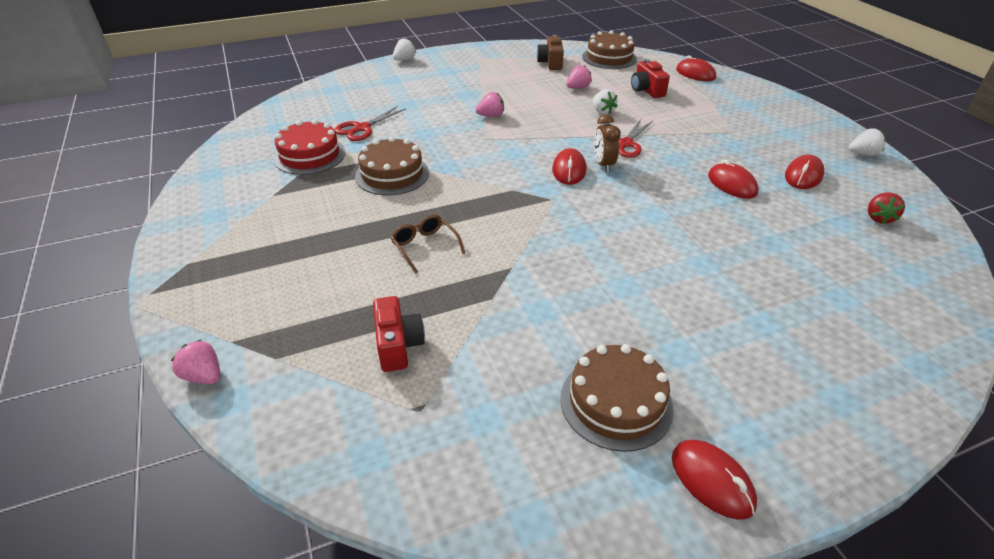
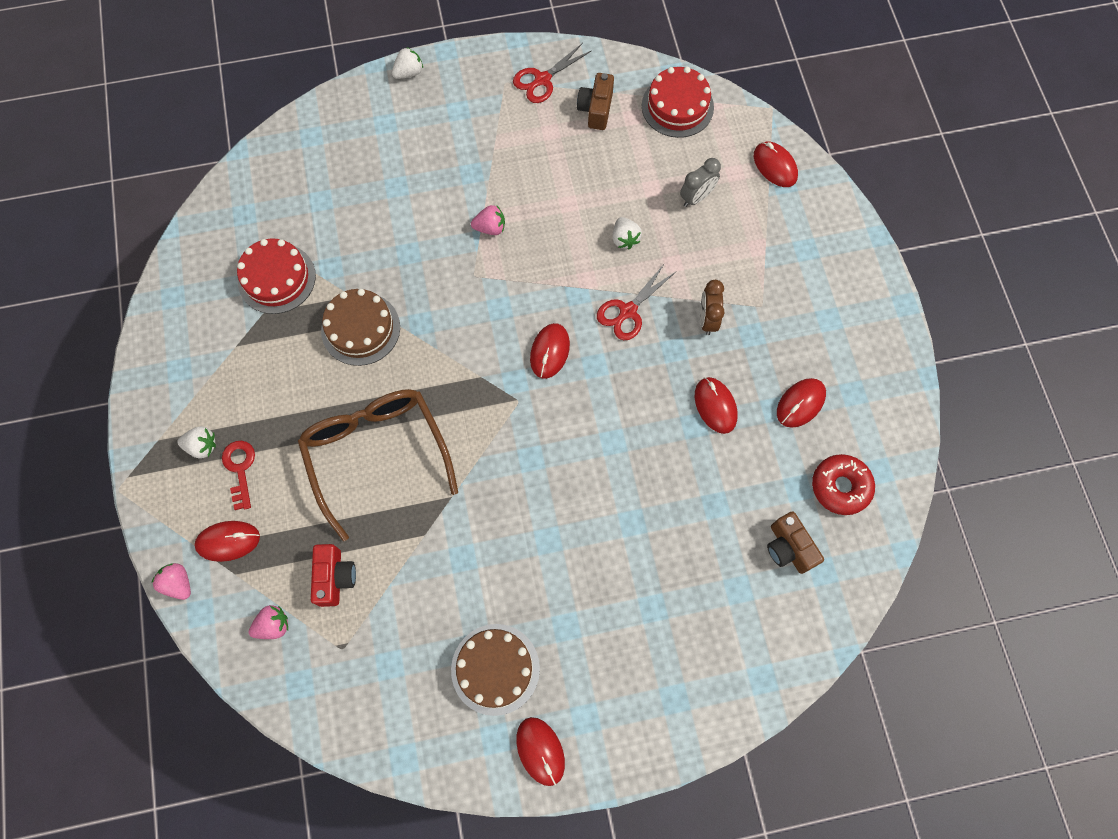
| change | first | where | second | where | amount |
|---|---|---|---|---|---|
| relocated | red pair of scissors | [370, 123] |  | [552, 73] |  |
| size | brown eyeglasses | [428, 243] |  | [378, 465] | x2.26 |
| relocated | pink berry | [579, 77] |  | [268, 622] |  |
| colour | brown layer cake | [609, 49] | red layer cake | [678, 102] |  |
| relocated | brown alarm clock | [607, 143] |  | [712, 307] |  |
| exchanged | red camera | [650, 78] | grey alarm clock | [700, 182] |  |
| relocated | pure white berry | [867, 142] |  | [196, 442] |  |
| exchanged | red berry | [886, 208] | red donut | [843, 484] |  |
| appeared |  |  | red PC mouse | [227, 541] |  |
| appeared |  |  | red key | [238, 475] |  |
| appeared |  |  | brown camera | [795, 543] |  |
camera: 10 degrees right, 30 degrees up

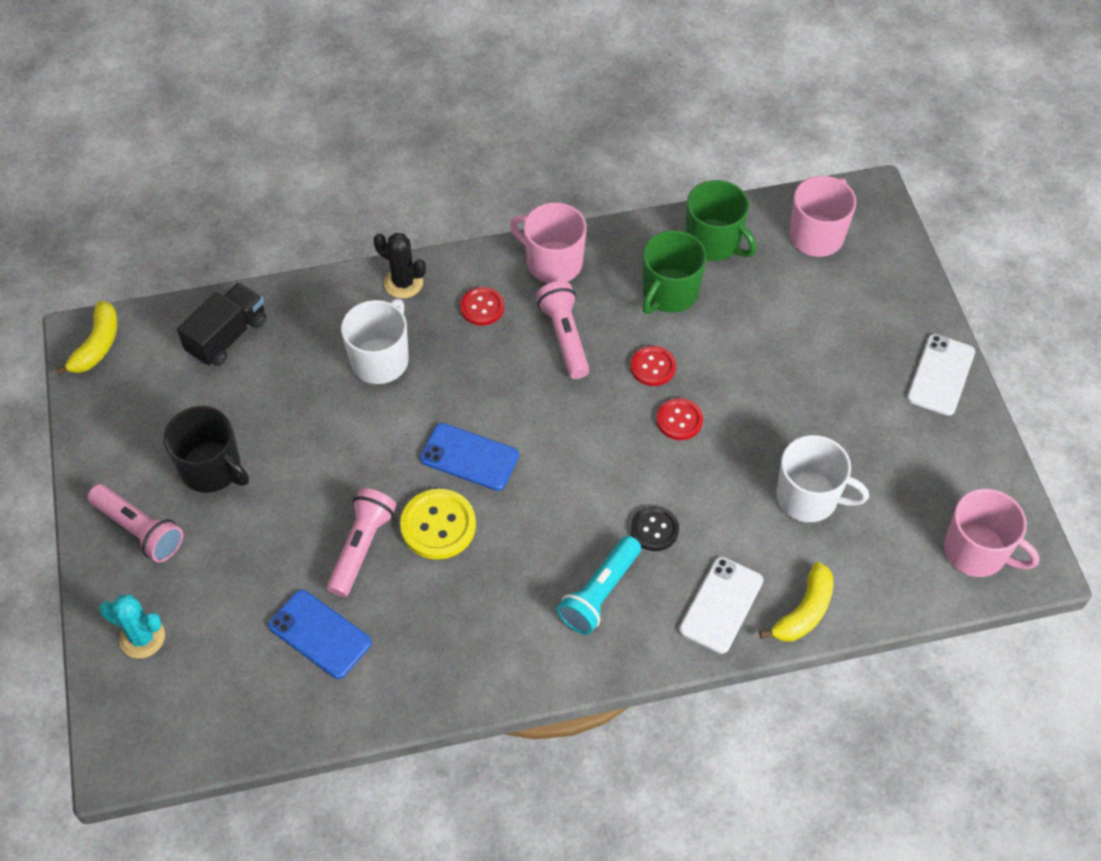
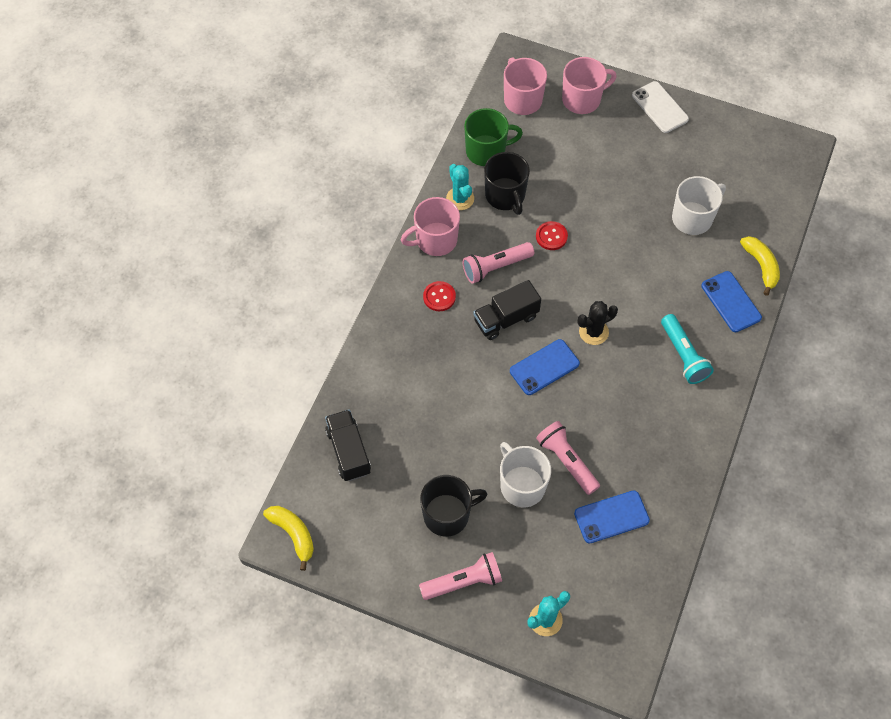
| change | first | where | second | where | amount |
|---|---|---|---|---|---|
| relocated | pure white tea mug | [375, 341] |  | [525, 474] |  |
| relocated | jet-black cactus | [399, 265] |  | [597, 323] |  |
| missing | bright yellow shirt button | [438, 524] |  |  |  |
| spun | pink torch | [562, 330] |  | [498, 263] | 45 degrees counterclockwise |
| missing | jet-black shirt button | [655, 528] |  |  |  |
| colour | green tea mug | [675, 272] | jet-black tea mug | [507, 183] |  |
| missing | red shirt button | [680, 419] |  |  |  |
| colour | pure white smartphone | [721, 605] | blue smartphone | [732, 301] |  |
| relocated | pink tea mug | [992, 533] |  | [589, 85] |  |
| appeared |  |  | teal cactus | [460, 187] |  |
| appeared |  |  | jet-black lorry | [507, 310] |  |
camera: 55 degrees left, 5 degrees up

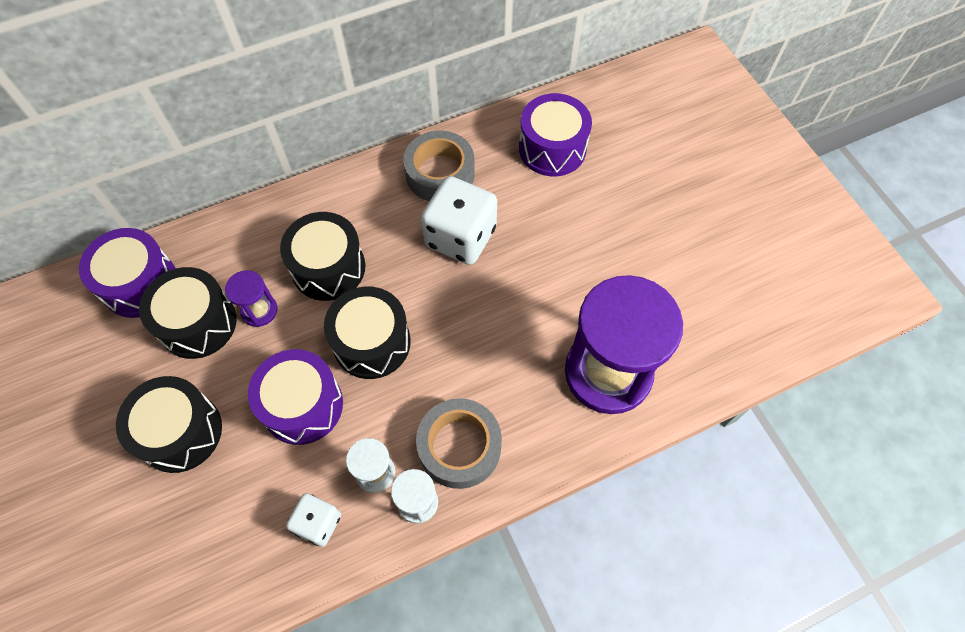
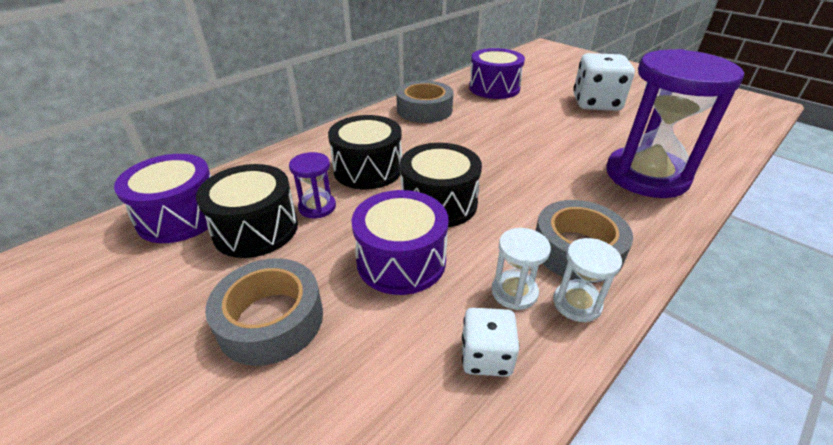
| change | first | where | second | where | amount |
|---|---|---|---|---|---|
| exchanged | jet-black snare drum | [169, 424] | grey sticky tape | [264, 312] |  |
| relocated | pure white dice | [459, 220] |  | [604, 82] |  |
camera: 20 degrees left, 25 degrees down

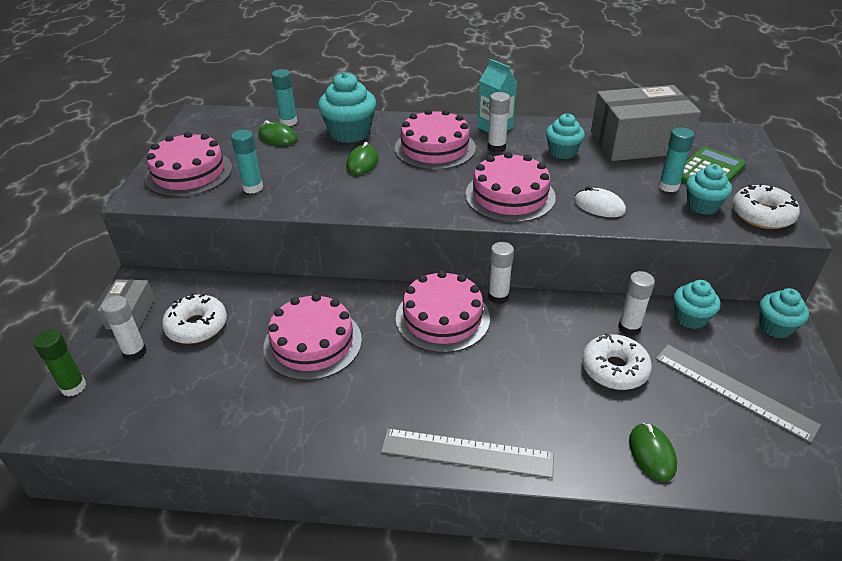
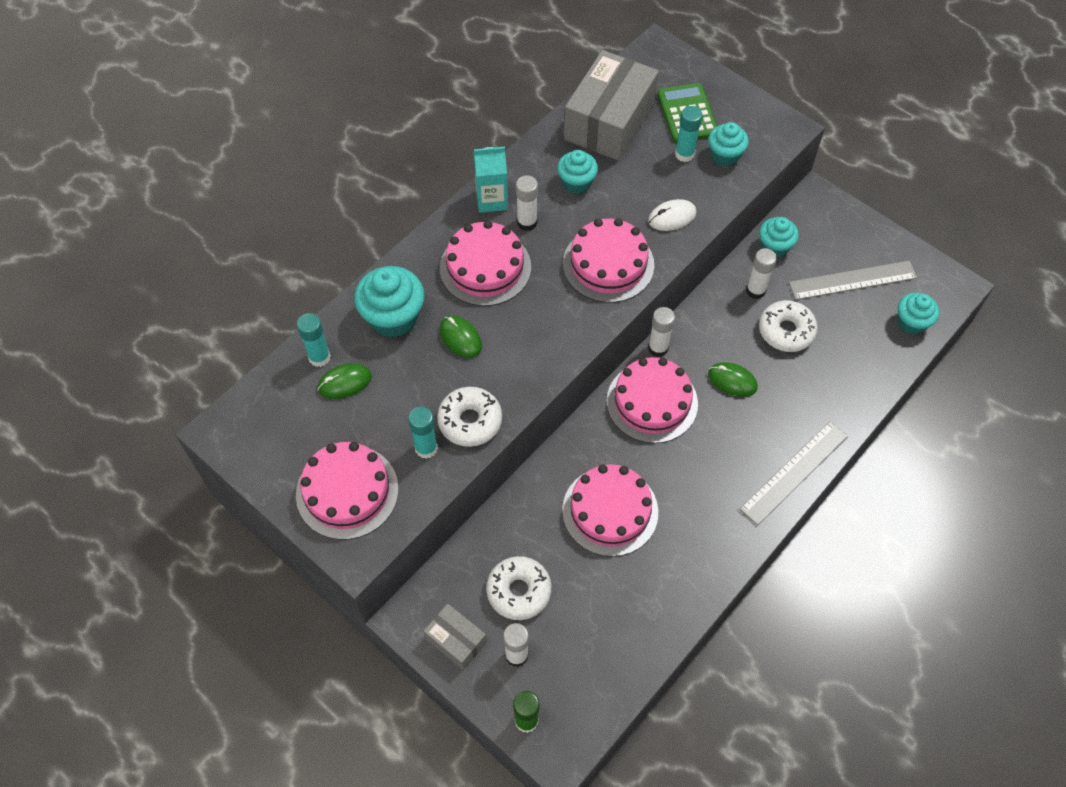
| change | first | where | second | where | amount |
|---|---|---|---|---|---|
| relocated | green PC mouse | [653, 452] |  | [733, 379] |  |
| relocated | pure white donut | [766, 206] |  | [469, 417] |  |
| relocated | teal fairy cake | [784, 313] |  | [918, 313] |  |
camera: 55 degrees left, 20 degrees up

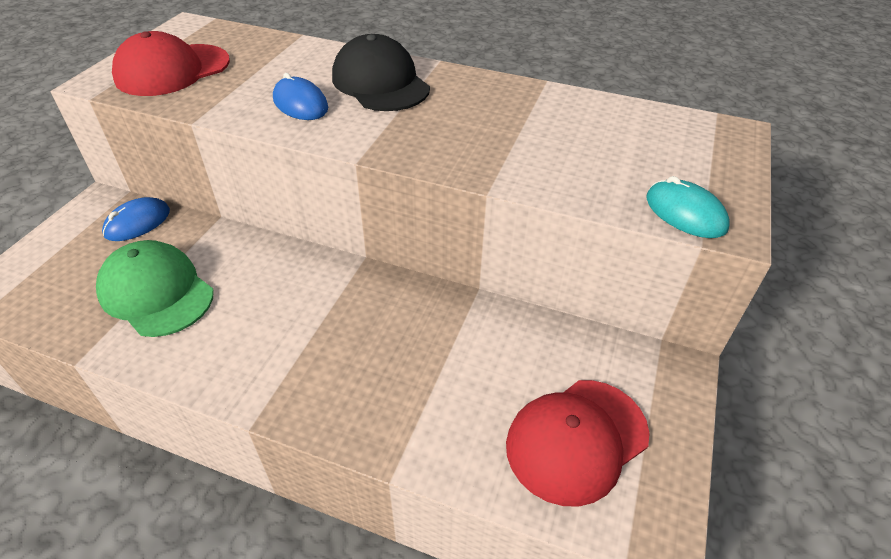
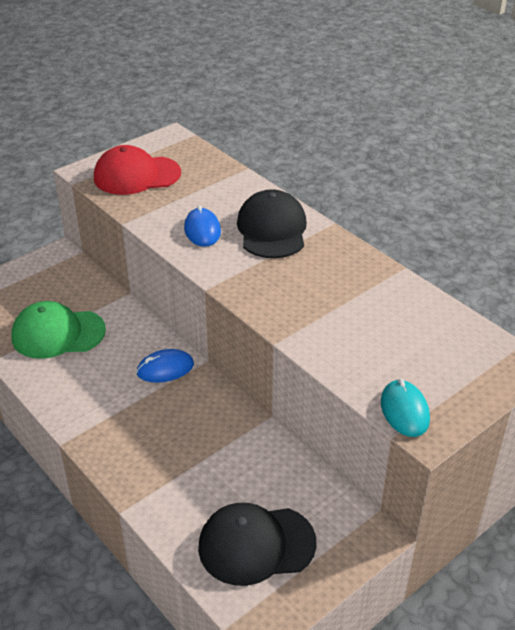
| change | first | where | second | where | amount |
|---|---|---|---|---|---|
| spun | green baseball cap | [155, 288] |  | [58, 330] | 75 degrees counterclockwise |
| relocated | blue PC mouse | [136, 219] |  | [165, 366] |  |
| colour | red baseball cap | [578, 443] | jet-black baseball cap | [257, 544] |  |
camera: 30 degrees right, 5 degrees down

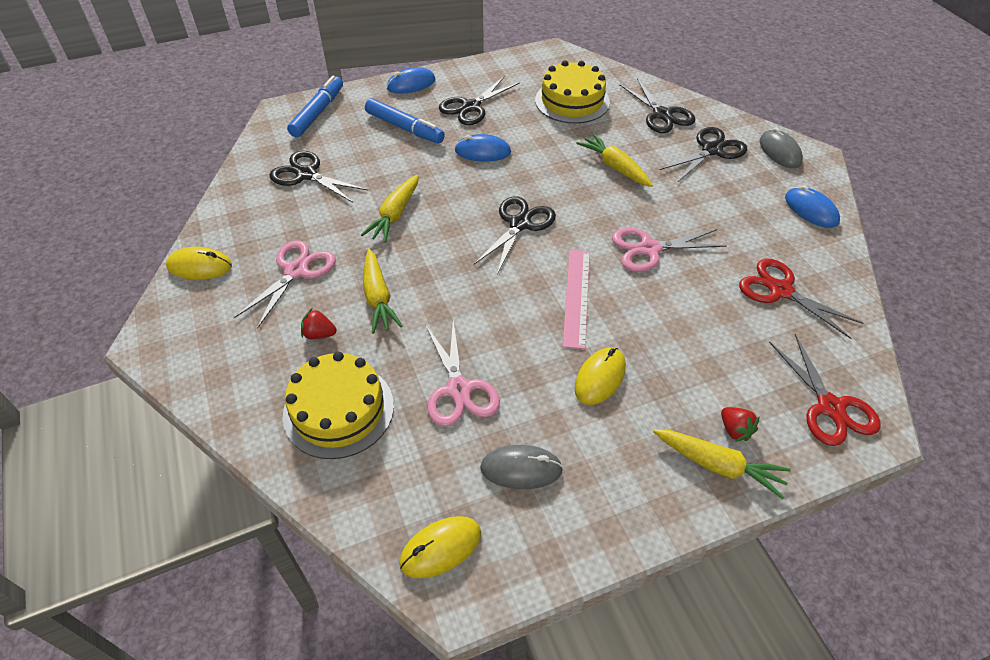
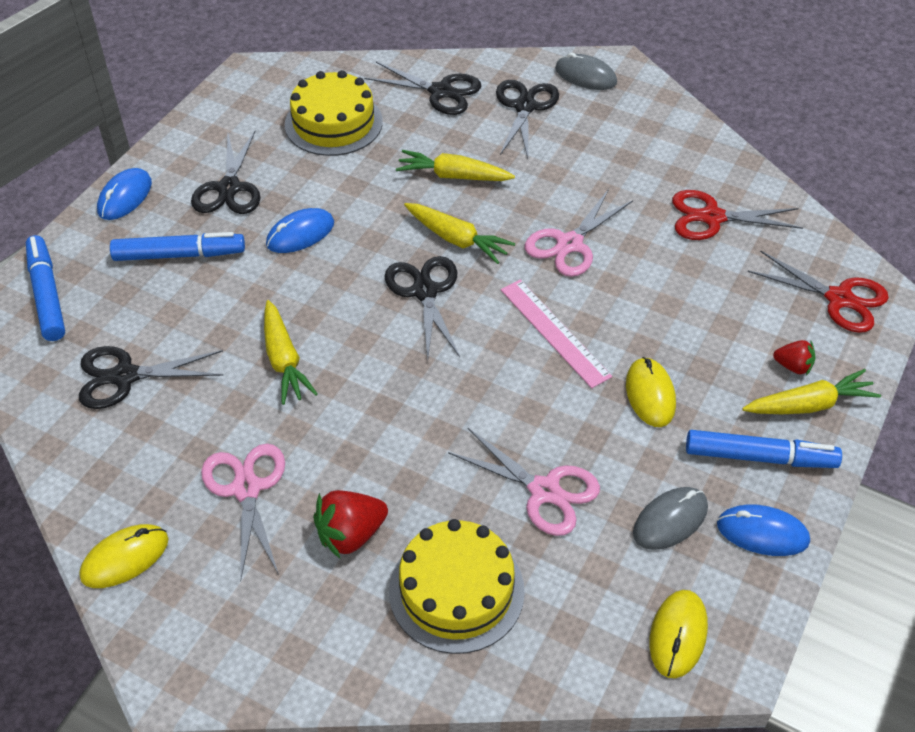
| change | first | where | second | where | amount |
|---|---|---|---|---|---|
| size | red berry | [319, 324] |  | [350, 524] | x1.66 |
| relocated | bright yellow toy carrot | [383, 291] |  | [459, 233] |  |
| relocated | blue PC mouse | [812, 206] |  | [763, 530] |  |
| appeared |  |  | blue marker pen | [764, 449] |  |
camera: 40 degrees left, 0 degrees up

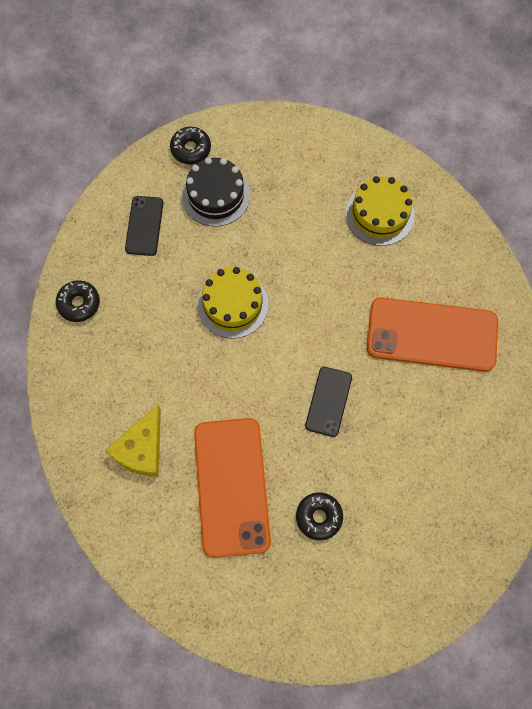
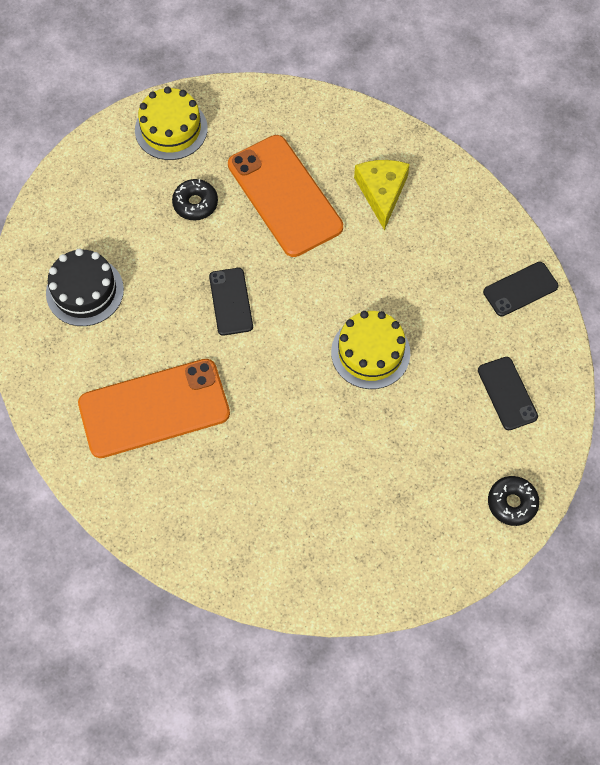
| change | first | where | second | where | amount |
|---|---|---|---|---|---|
| exchanged | jet-black donut | [78, 301] | jet-black smartphone | [521, 289] |  |
| relocated | jet-black layer cake | [216, 192] |  | [85, 287] |  |
| relocated | bright yellow layer cake | [380, 211] |  | [171, 123] |  |
camera: 155 degrees right, 5 degrees down

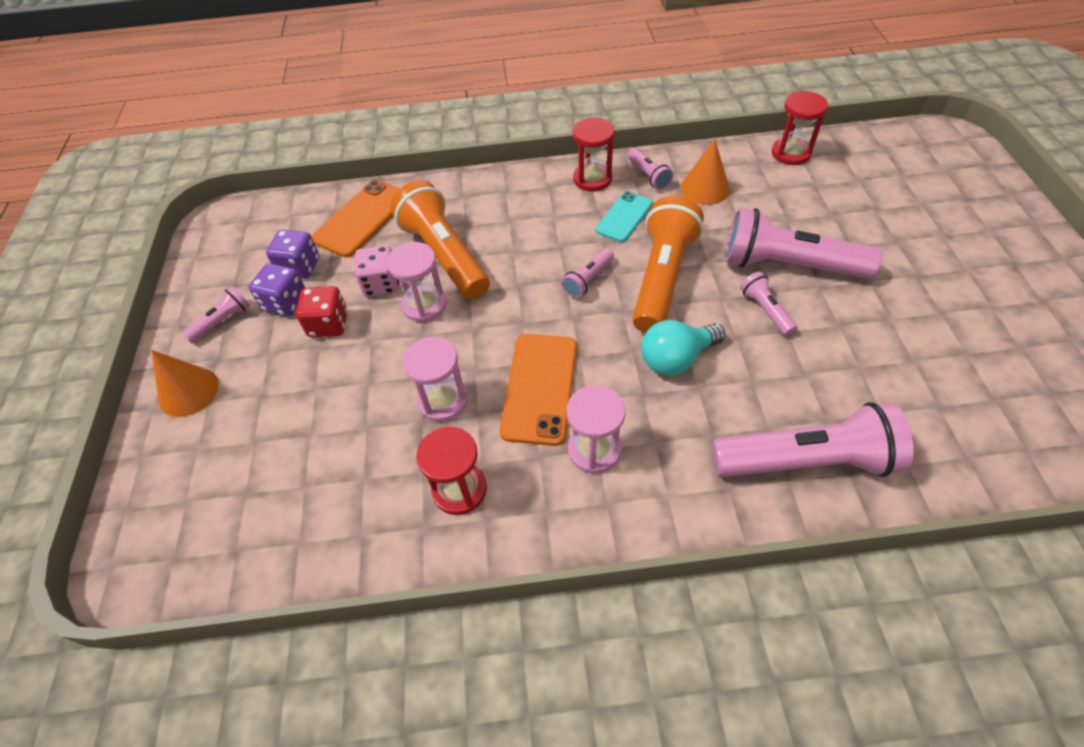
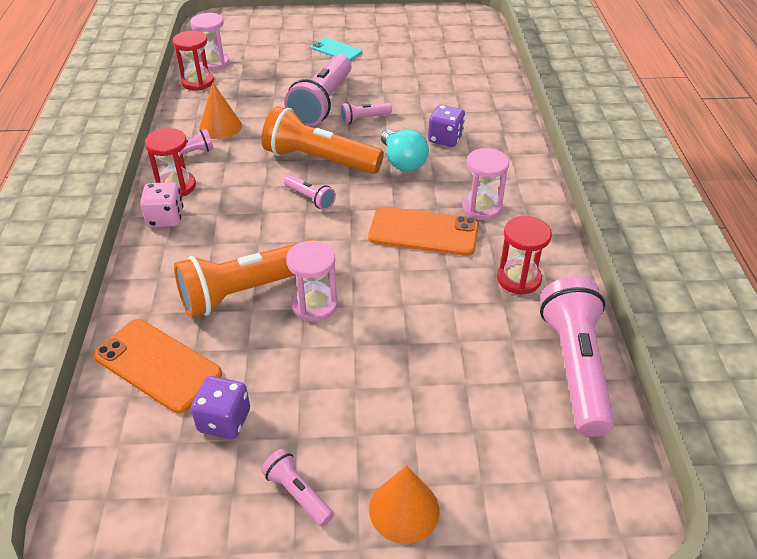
| change | first | where | second | where | amount |
|---|---|---|---|---|---|
| relocated | violet dice | [277, 289] |  | [446, 126] |  |
| missing | red dice | [322, 311] |  |  |  |
| relocated | pink dice | [376, 271] |  | [161, 204] |  |
| relocated | pink hourglass | [435, 379] |  | [210, 42] |  |
| relocated | teal smartphone | [624, 216] |  | [336, 49] |  |
| relocated | pink torch | [813, 439] |  | [577, 357] |  |
camera: 90 degrees left, 10 degrees down

